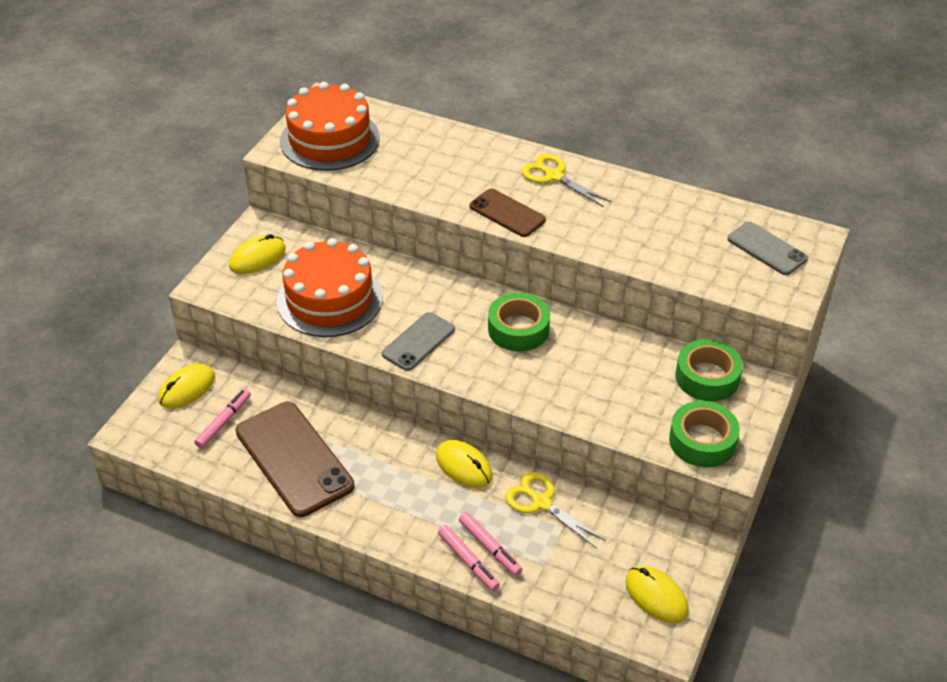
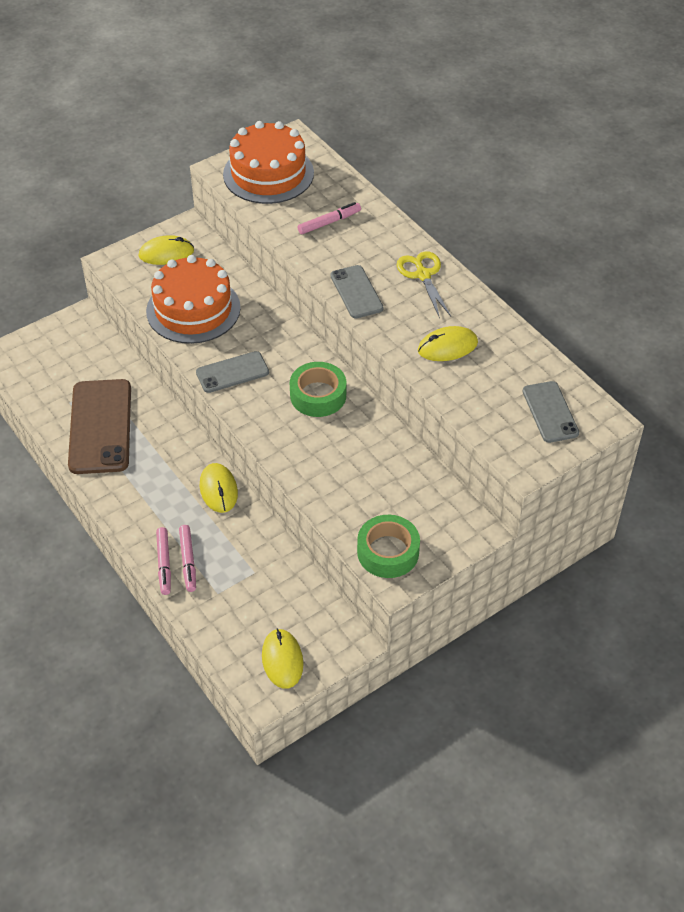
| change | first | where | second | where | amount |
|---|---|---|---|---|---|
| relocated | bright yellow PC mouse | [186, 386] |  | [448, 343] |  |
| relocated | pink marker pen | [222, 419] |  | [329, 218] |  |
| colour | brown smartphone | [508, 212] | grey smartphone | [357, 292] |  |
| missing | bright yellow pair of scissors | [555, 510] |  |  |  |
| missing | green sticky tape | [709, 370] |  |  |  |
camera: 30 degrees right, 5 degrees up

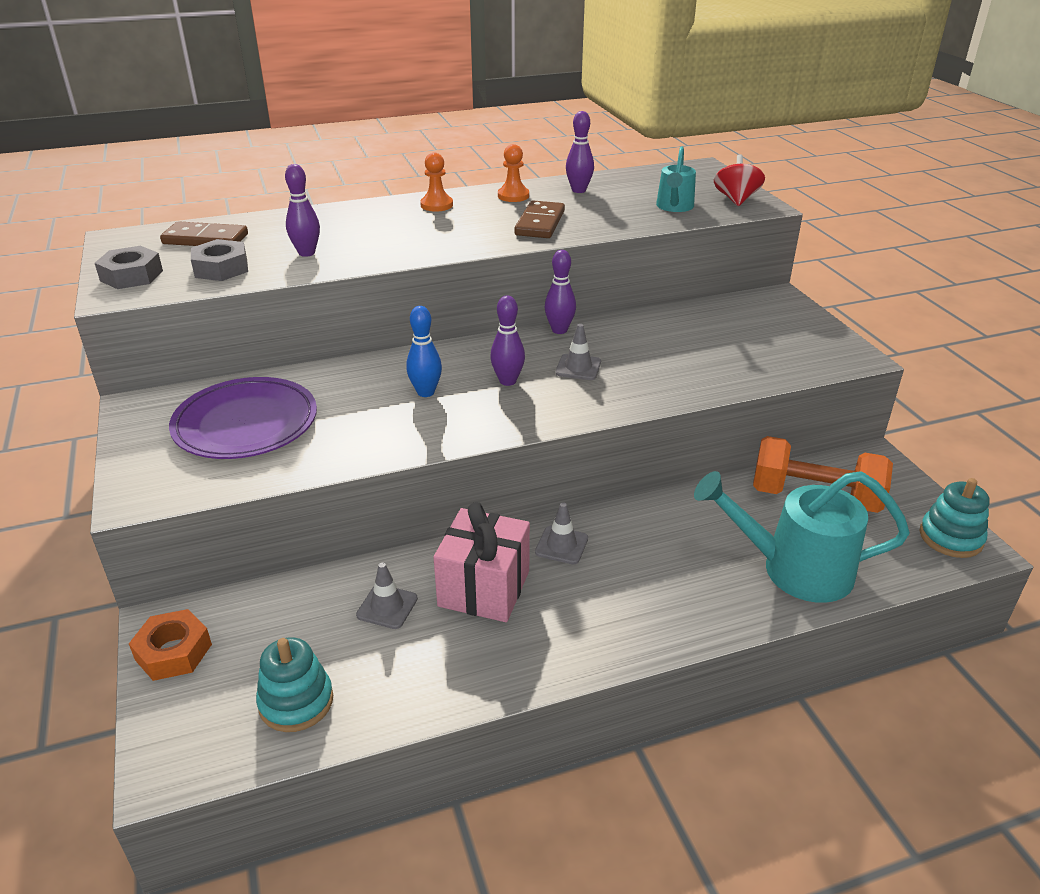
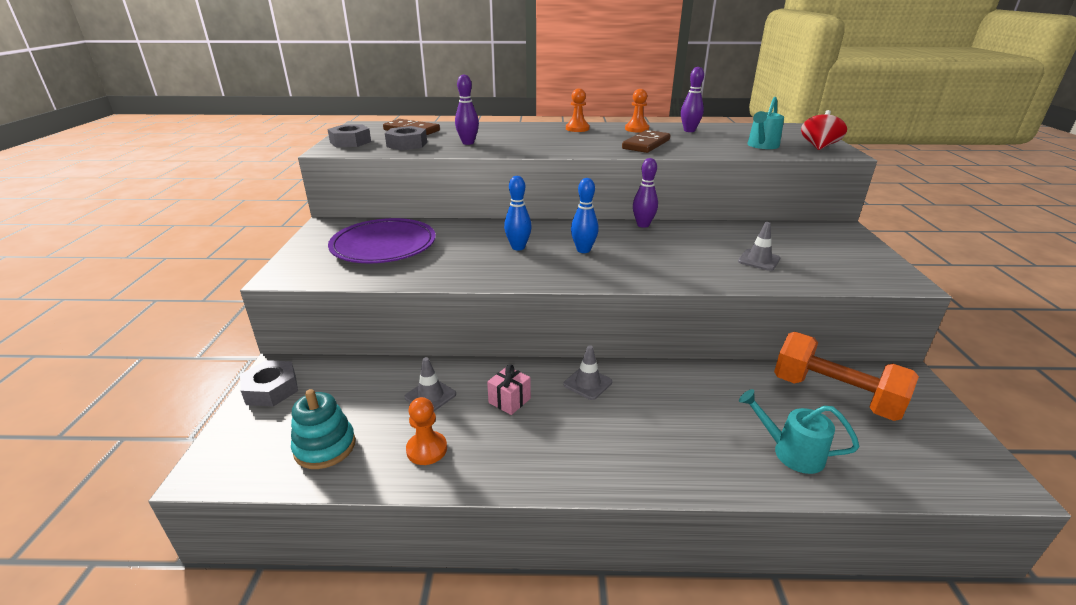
| change | first | where | second | where | amount |
|---|---|---|---|---|---|
| colour | bright orange nut | [170, 645] | grey nut | [269, 383] |  |
| size | pink wrapped gift | [481, 562] |  | [509, 389] | x0.50 |
| colour | violet skittle | [507, 340] | blue skittle | [585, 215] |  |
| relocated | grey traffic cone | [578, 352] |  | [759, 246] |  |
| size | teal watering can | [802, 537] |  | [799, 431] | x0.57 |
| missing | teal stacking toy | [955, 518] |  |  |  |
| appeared |  |  | bright orange game pawn | [426, 431] |  |
camera: 20 degrees right, 5 degrees down

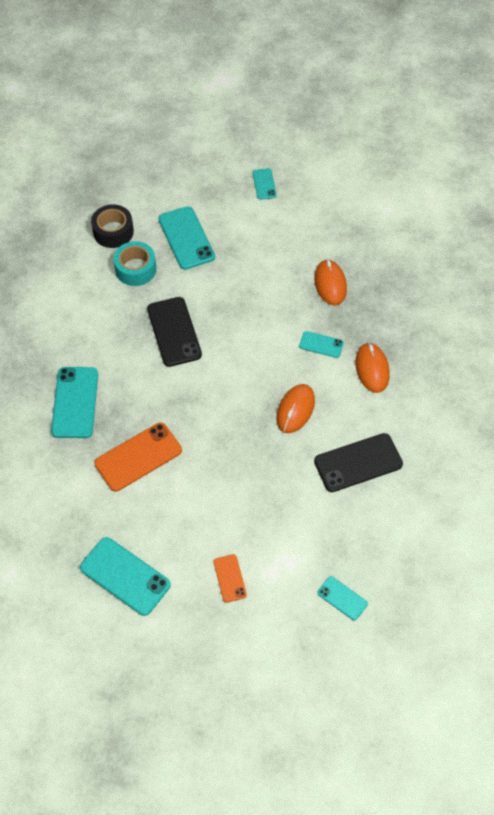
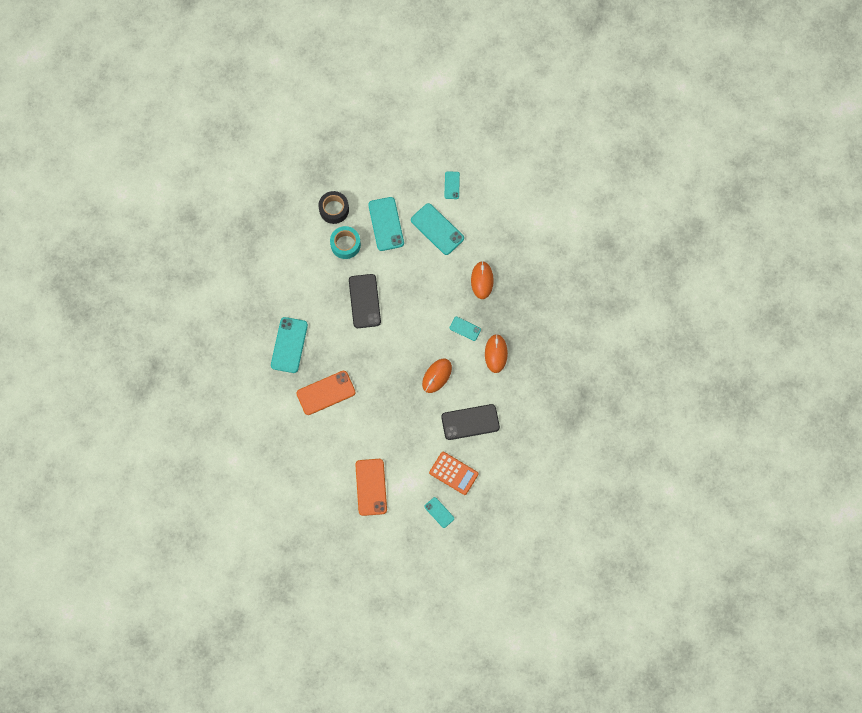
| change | first | where | second | where | amount |
|---|---|---|---|---|---|
| relocated | teal smartphone | [125, 576] |  | [437, 229] |  |
| size | bright orange smartphone | [230, 578] |  | [371, 487] | x1.85 |
| appeared |  |  | bright orange adding machine | [454, 473] |  |
camera: 10 degrees right, 15 degrees up

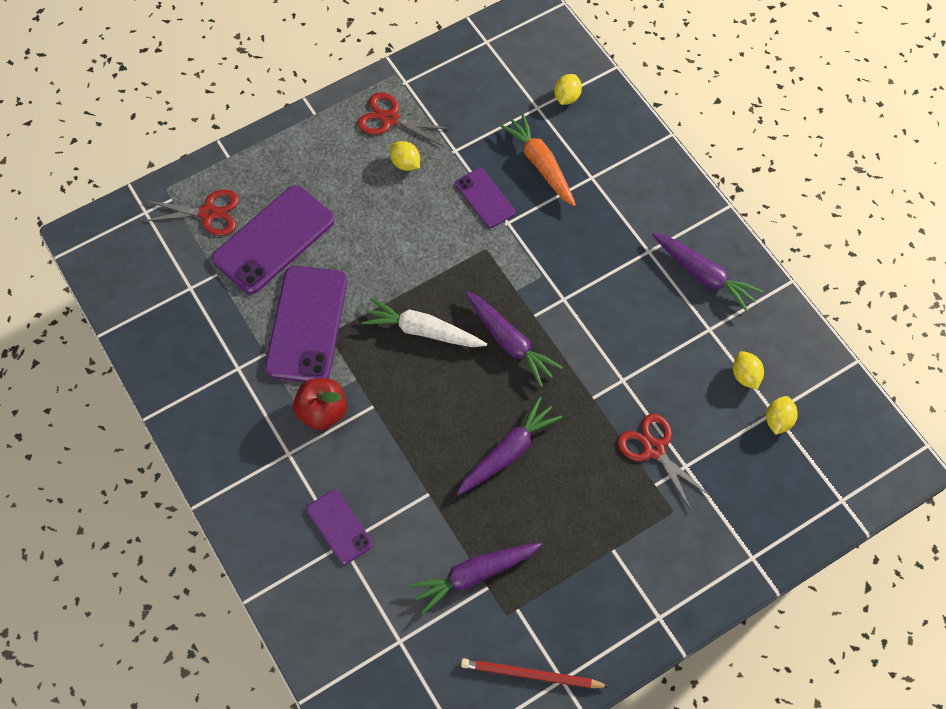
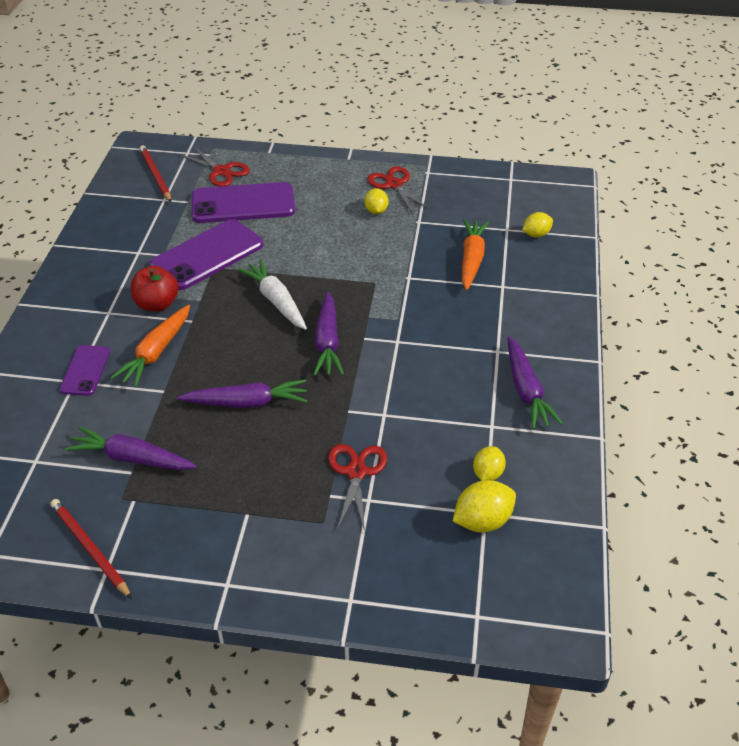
| change | first | where | second | where | amount |
|---|---|---|---|---|---|
| missing | violet smartphone | [485, 198] |  |  |  |
| size | bright yellow citrus fruit | [782, 415] |  | [484, 506] | x1.52 |
| appeared |  |  | bright orange toy carrot | [150, 346] |  |
| appeared |  |  | red pencil | [155, 173] |  |
camera: 40 degrees right, 20 degrees down

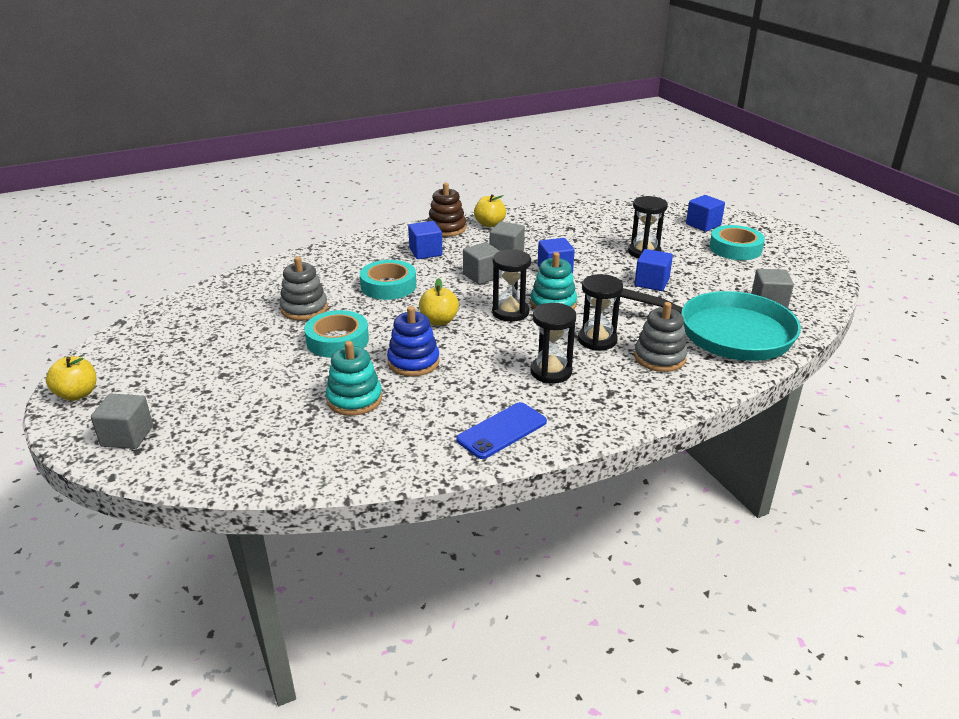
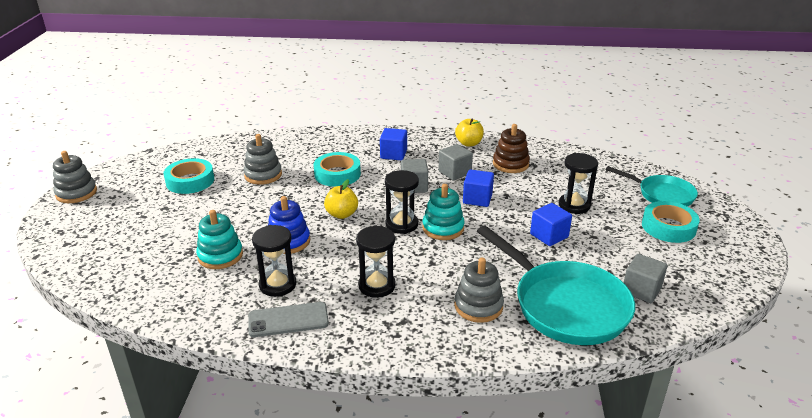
| change | first | where | second | where | amount |
|---|---|---|---|---|---|
| exchanged | bright yellow apple fruit | [71, 378] | grey stacking toy | [75, 177] |  |
| missing | grey cube | [122, 421] |  |  |  |
| relocated | teal sticky tape | [336, 334] |  | [189, 176] |  |
| relocated | brown stacking toy | [446, 210] |  | [511, 148] |  |
| colour | blue smartphone | [501, 430] | grey smartphone | [288, 319] |  |
| relocated | jet-black hourglass | [600, 312] |  | [274, 261] |  |
| exchanged | blue cube | [705, 213] | teal skillet | [652, 186] |  |
camera: 30 degrees right, 0 degrees up

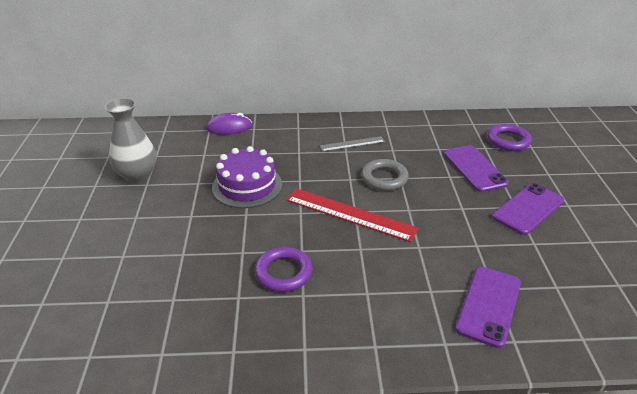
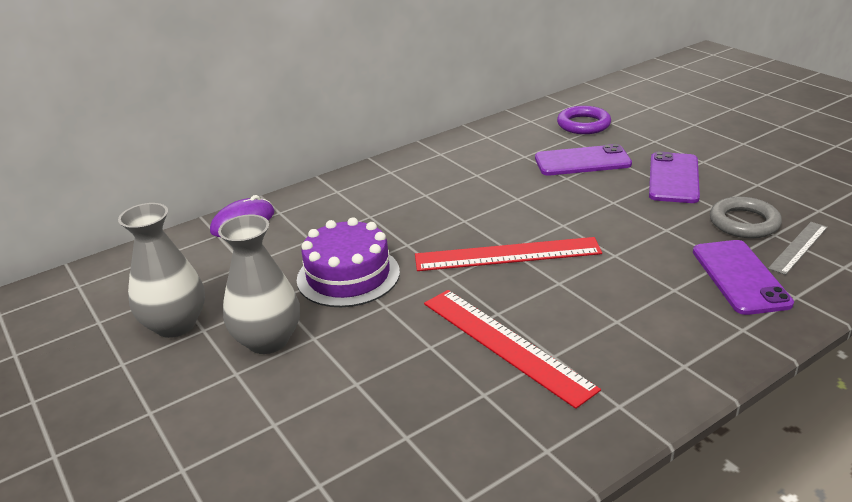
| change | first | where | second | where | amount |
|---|---|---|---|---|---|
| exchanged | violet ring | [283, 269] | red straightedge | [512, 349] |  |
| relocated | grey straightedge | [352, 144] |  | [798, 248] |  |
| relocated | grey ring | [385, 175] |  | [746, 217] |  |
| spun | violet smartphone | [476, 168] |  | [583, 159] | 45 degrees counterclockwise |
| appeared |  |  | grey vase | [259, 284] |  |
camera: 30 degrees left, 5 degrees down

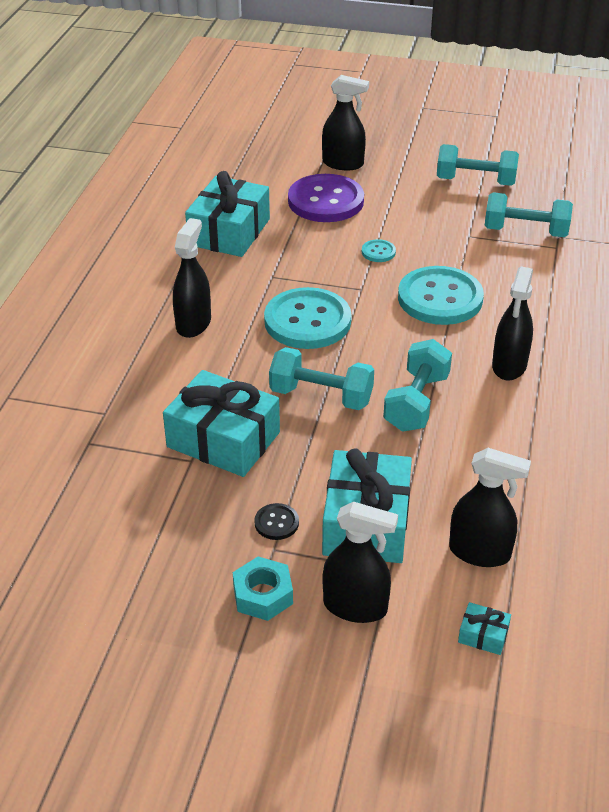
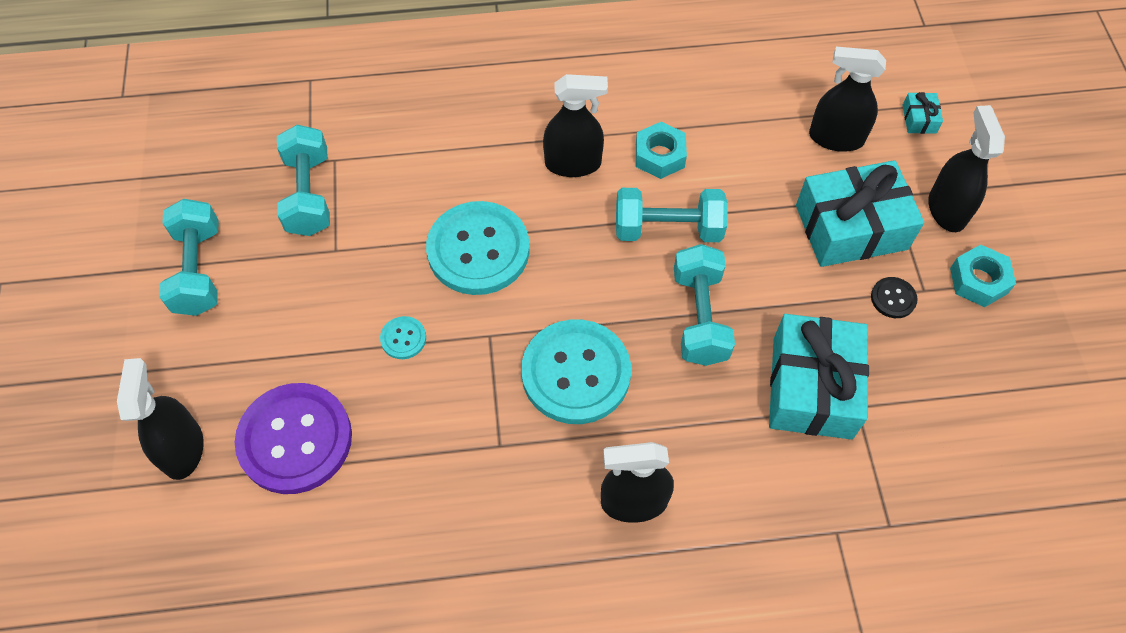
| change | first | where | second | where | amount |
|---|---|---|---|---|---|
| missing | teal wrapped gift | [227, 214] |  |  |  |
| spun | jet-black spray bottle | [490, 507] |  | [847, 99] | 75 degrees counterclockwise |
| appeared |  |  | teal nut | [661, 150] |  |
camera: 110 degrees left, 20 degrees up

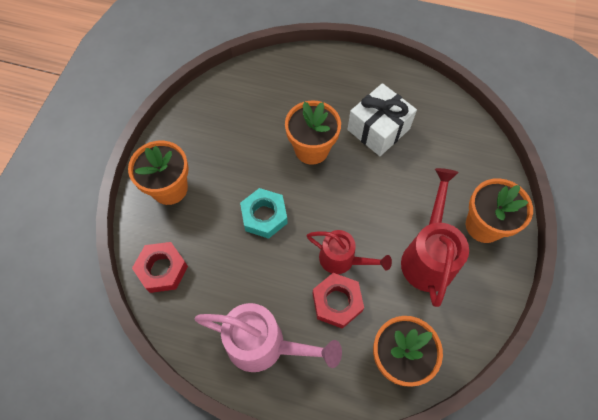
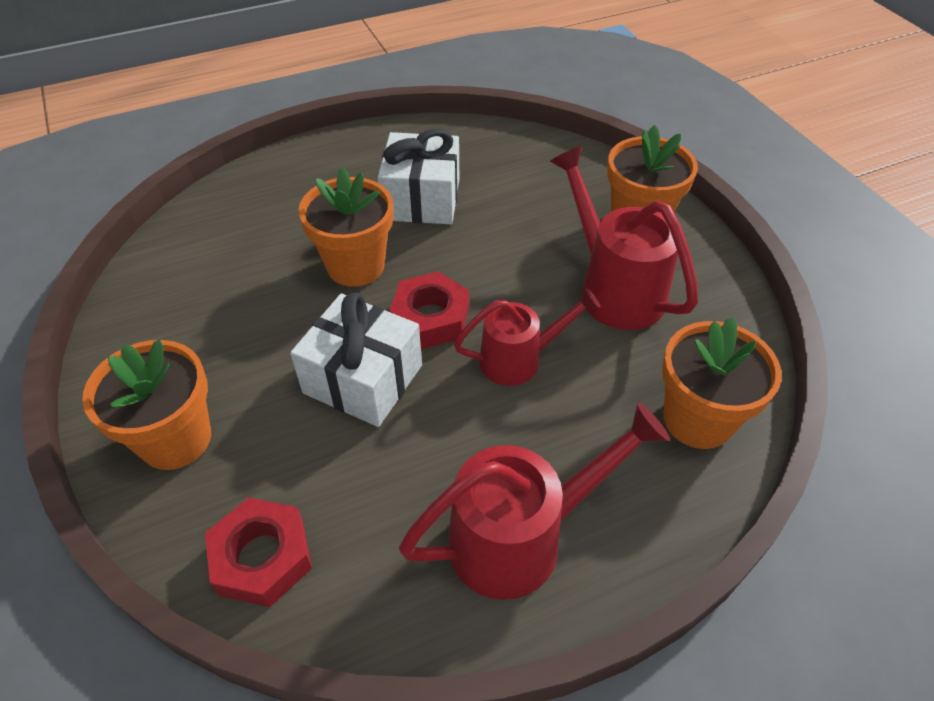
| change | first | where | second | where | amount |
|---|---|---|---|---|---|
| colour | pink watering can | [268, 337] | red watering can | [534, 501] |  |
| exchanged | teal nut | [264, 213] | pure white wrapped gift | [356, 359] |  |
| relocated | red nut | [338, 301] |  | [429, 310] |  |
camera: 40 degrees left, 15 degrees down

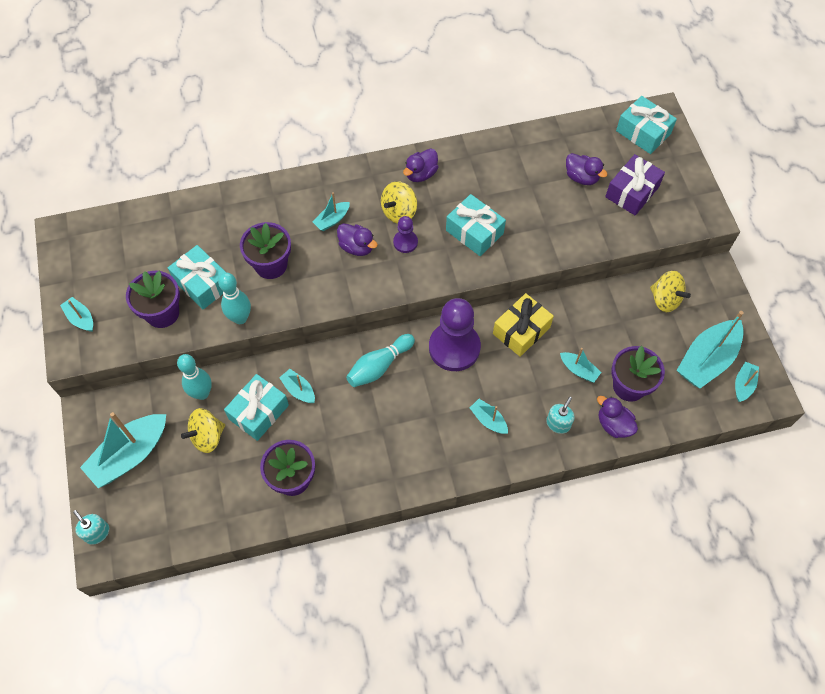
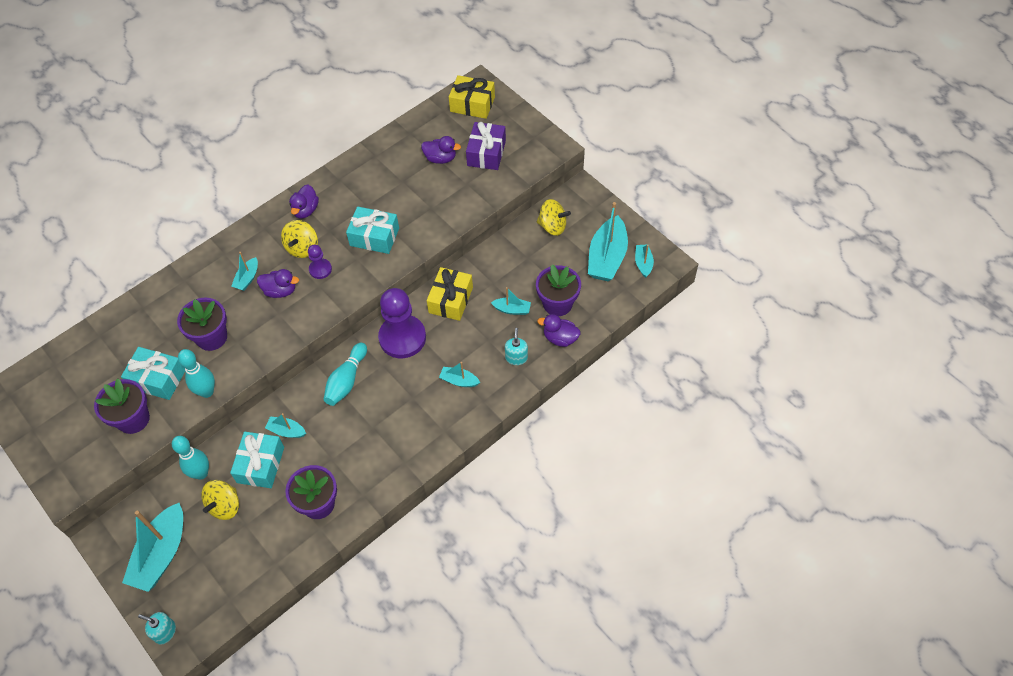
| change | first | where | second | where | amount |
|---|---|---|---|---|---|
| missing | teal toy boat | [76, 314] |  |  |  |
| colour | teal wrapped gift | [646, 125] | bright yellow wrapped gift | [472, 97] |  |
camera: 25 degrees left, 5 degrees down

